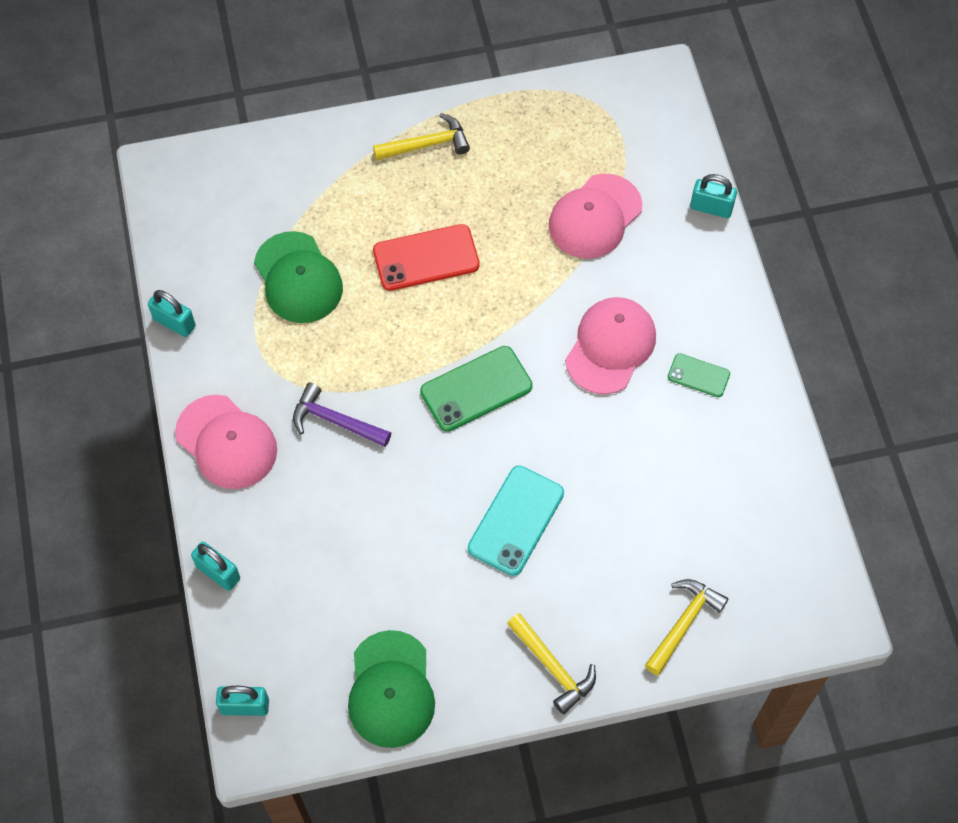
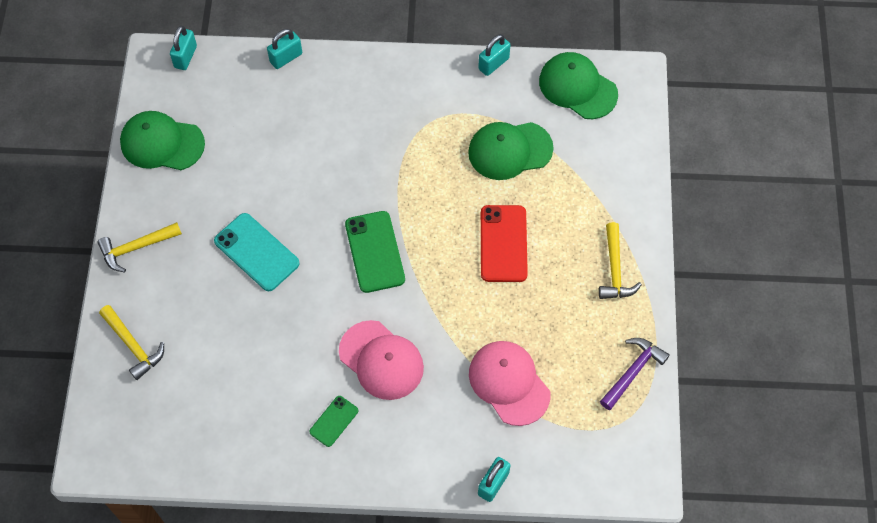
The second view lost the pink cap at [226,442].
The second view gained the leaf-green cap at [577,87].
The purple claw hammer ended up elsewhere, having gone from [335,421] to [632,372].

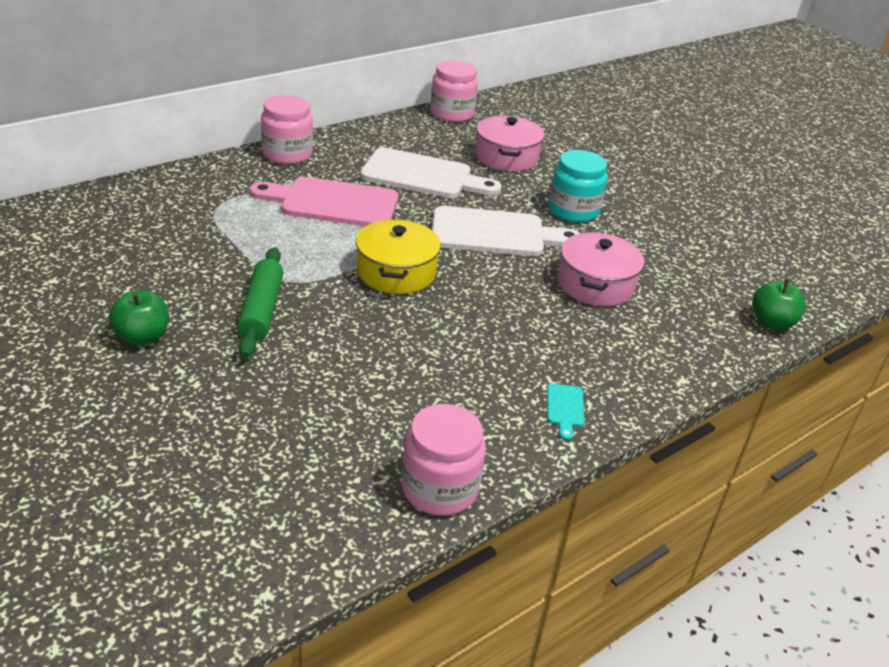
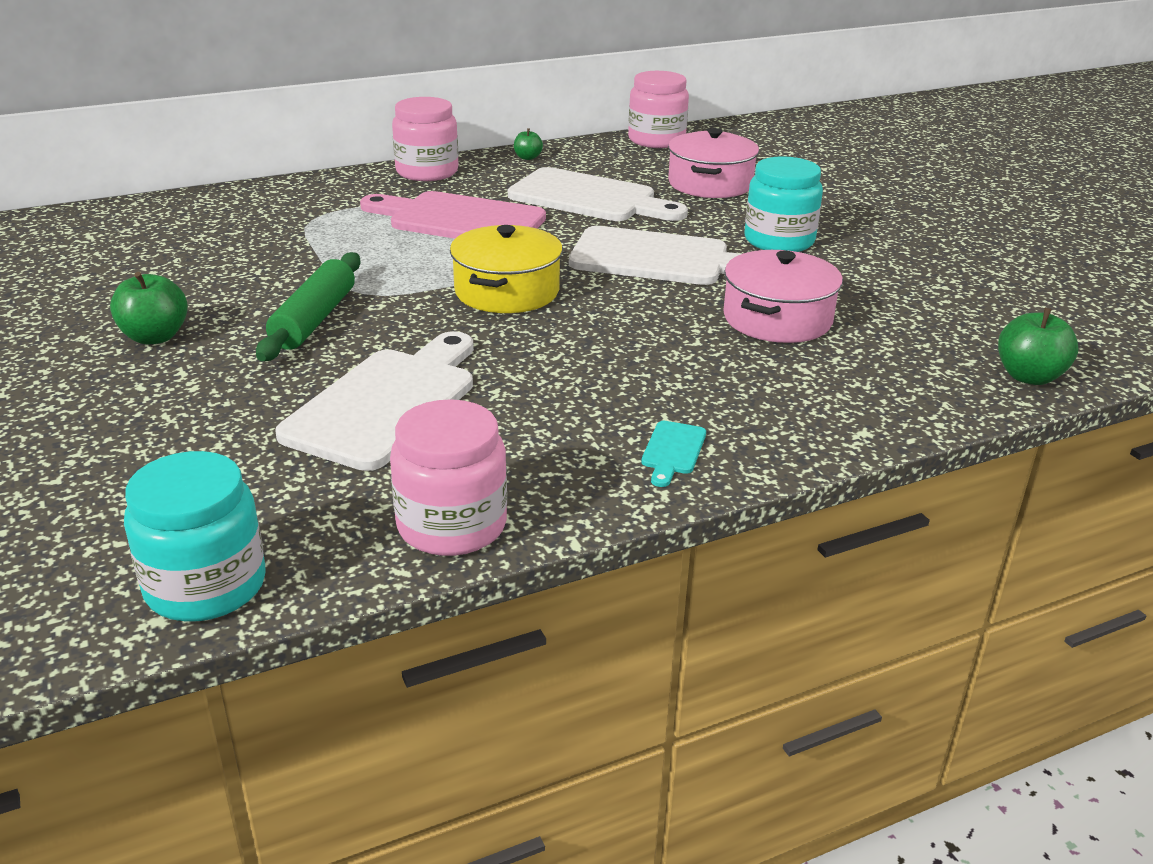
The second view gained the teal jam jar at [206,586].
The second view gained the pure white cutting board at [387,403].
The second view gained the leaf-green toy apple at [527,158].

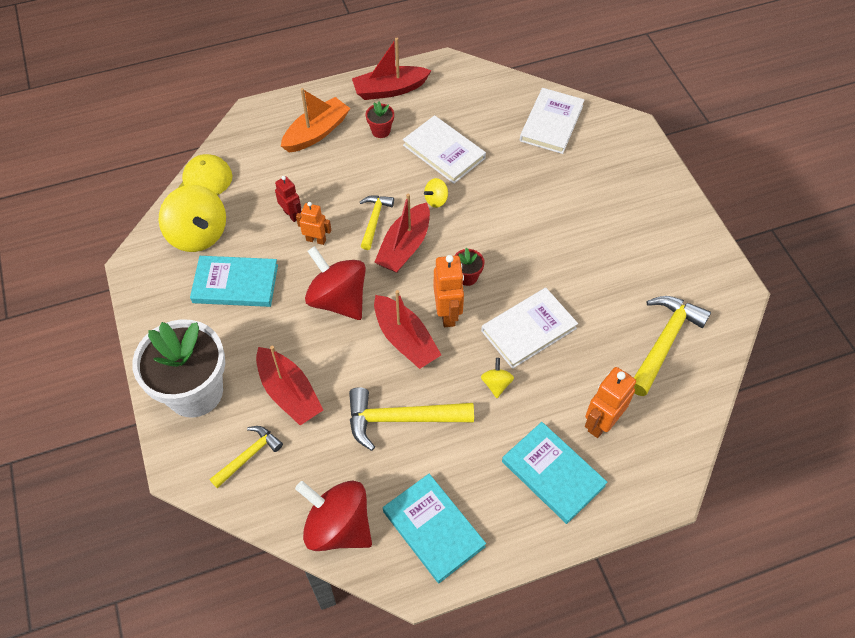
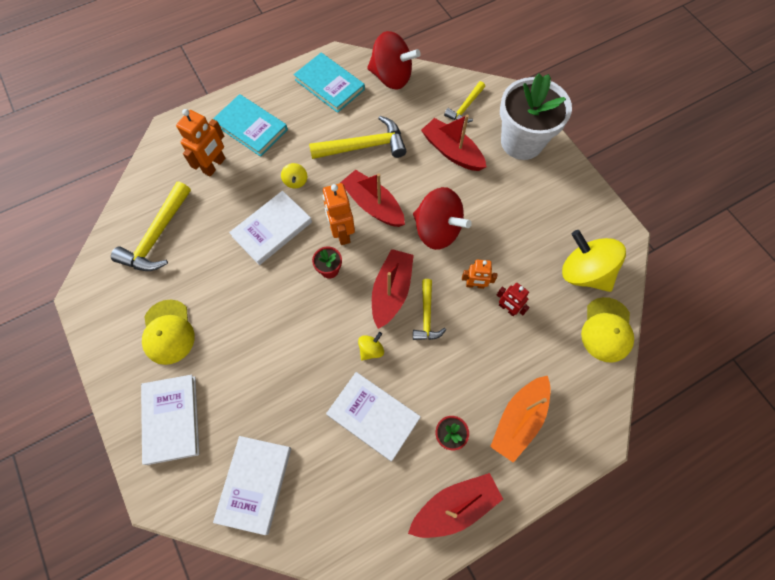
The second view lost the teal hardback at [235,283].
The second view gained the pure white hardback at [172,419].
The second view gained the golden cap at [168,332].

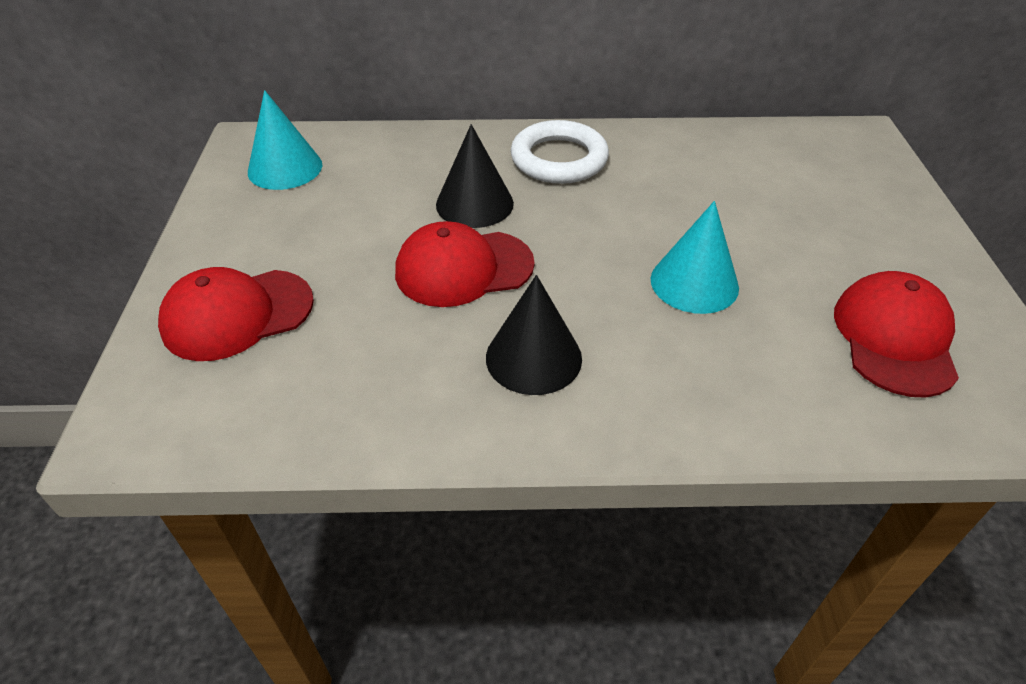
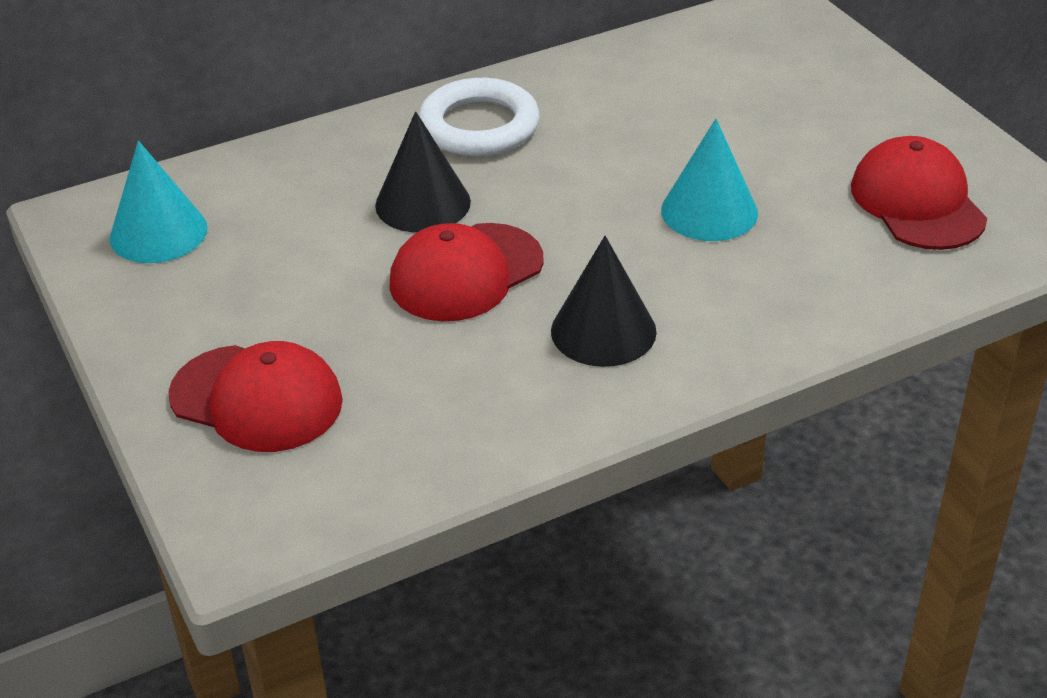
The crimson cap at [237,314] ended up facing another way, 105 degrees counterclockwise from before.

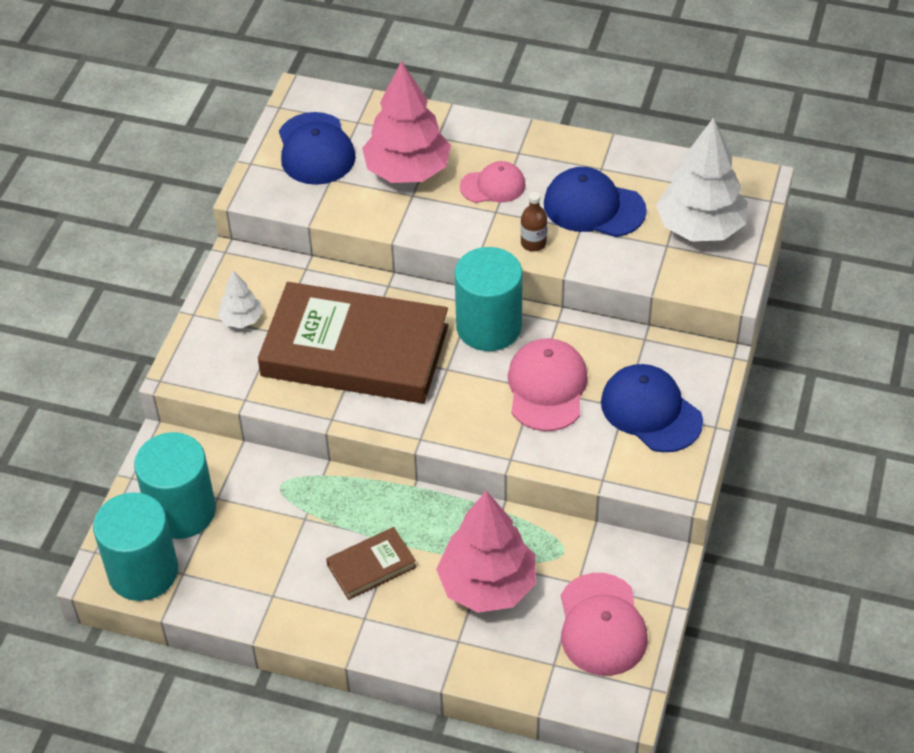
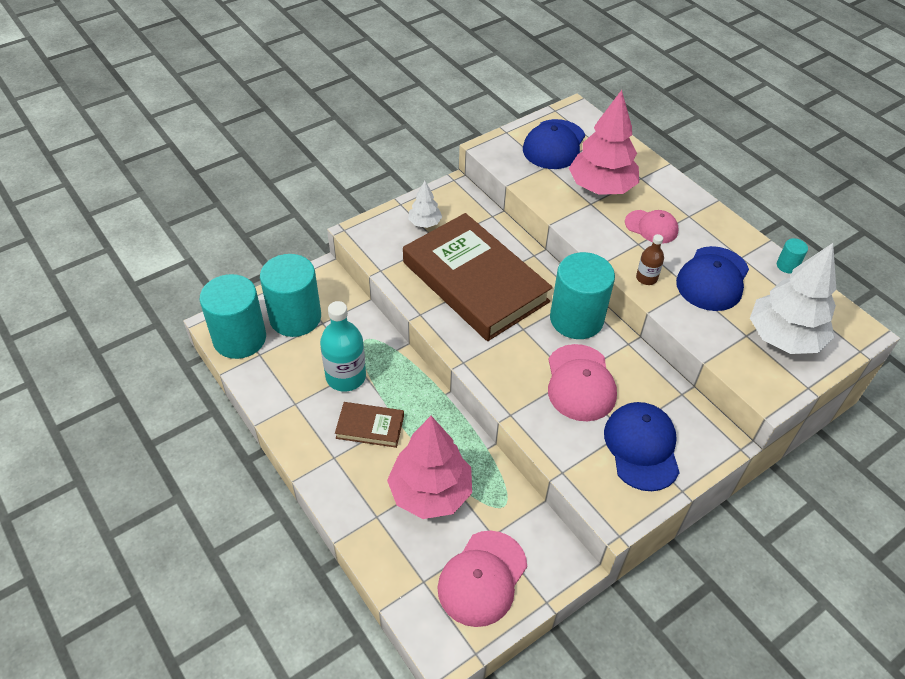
The second view gained the teal drink bottle at [346,377].
The second view gained the teal cylinder at [787,265].
The pink cap at [547,387] ended up facing another way, 135 degrees clockwise from before.
The royal blue cap at [593,207] ended up facing another way, 120 degrees counterclockwise from before.

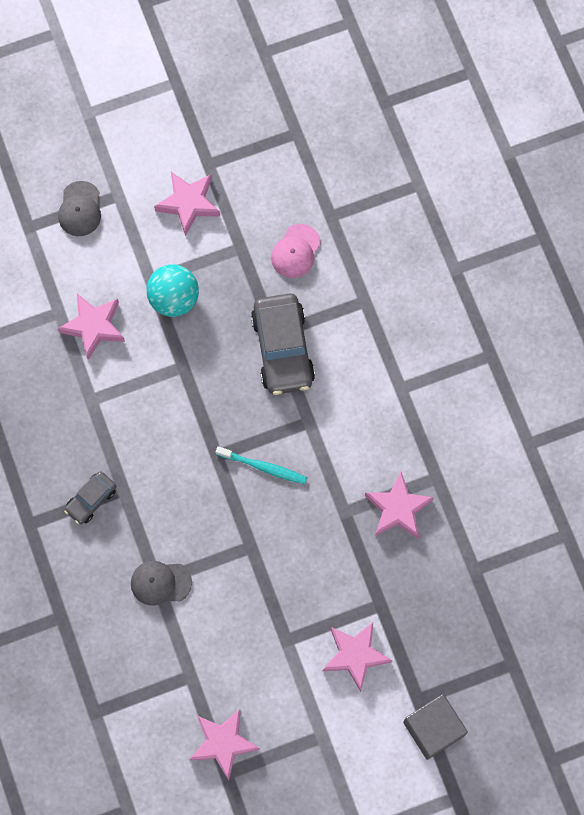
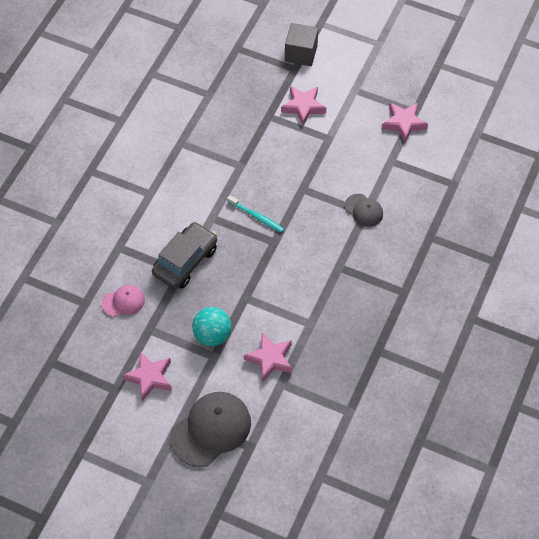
The second view lost the gray toy car at [91,500].
The second view lost the pink five-pointed star at [398,508].
The teal dental brush at [264,467] ended up facing another way, 150 degrees clockwise from before.
The size of the gray cap at [80,209] changed by a factor of 1.89.

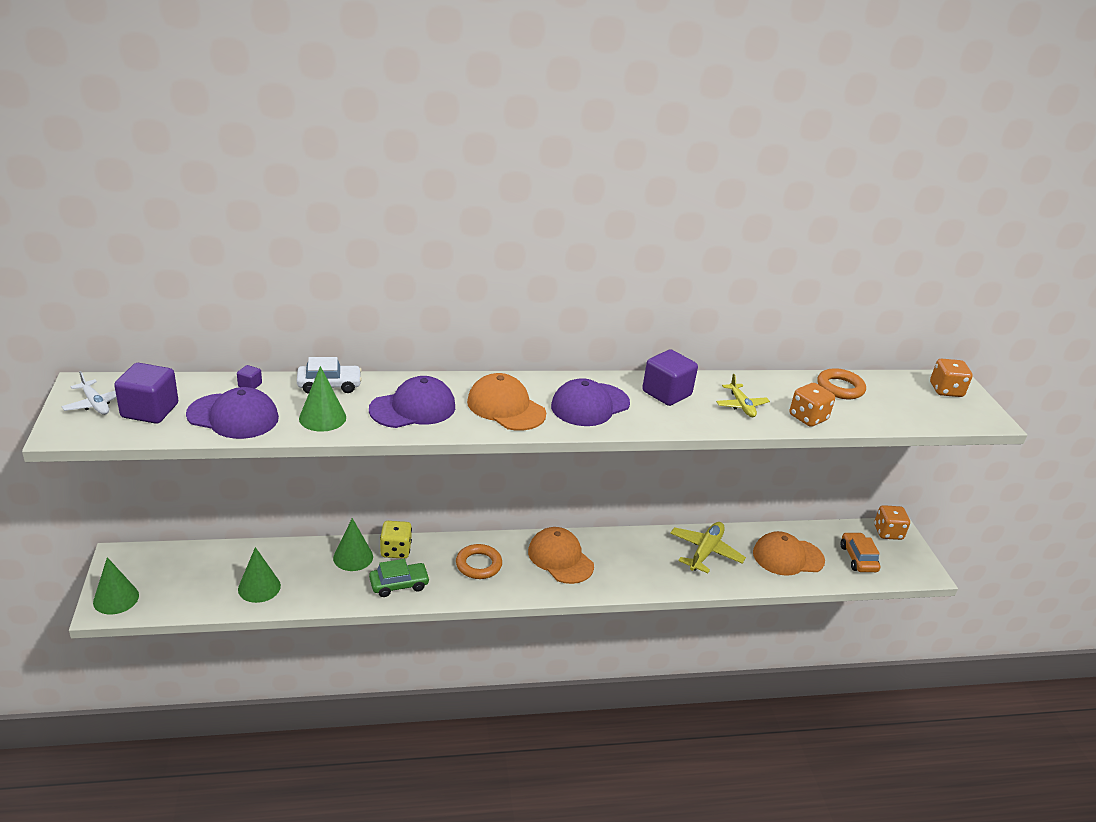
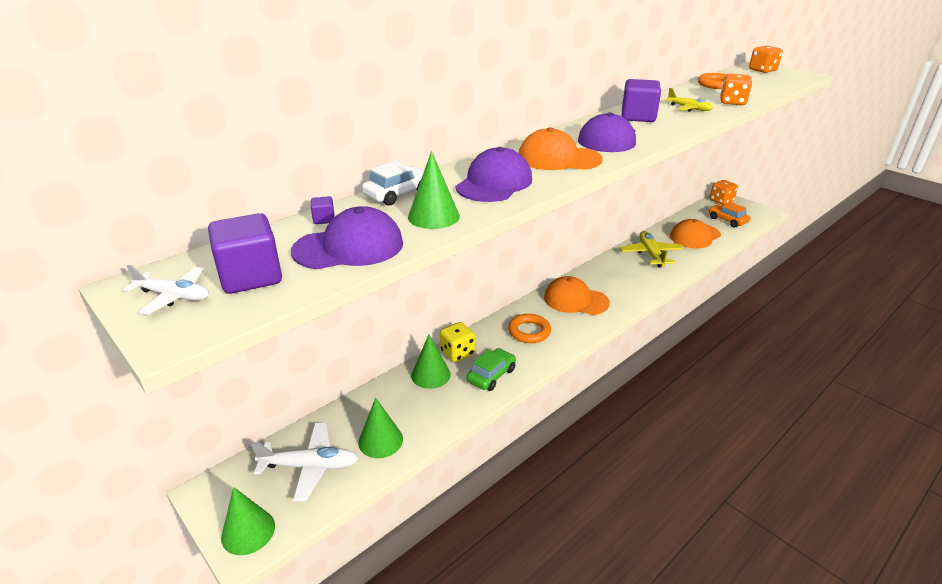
The second view gained the pure white aeroplane at [310,466].

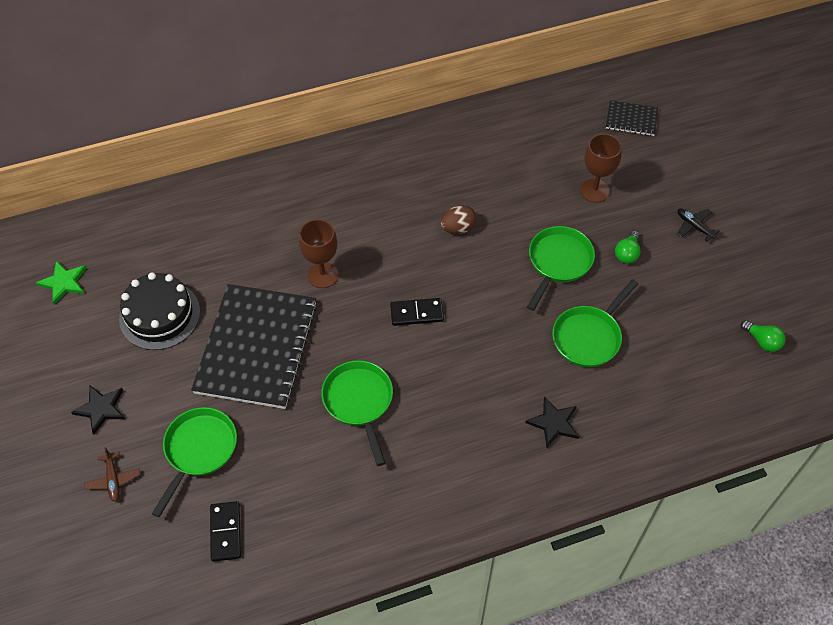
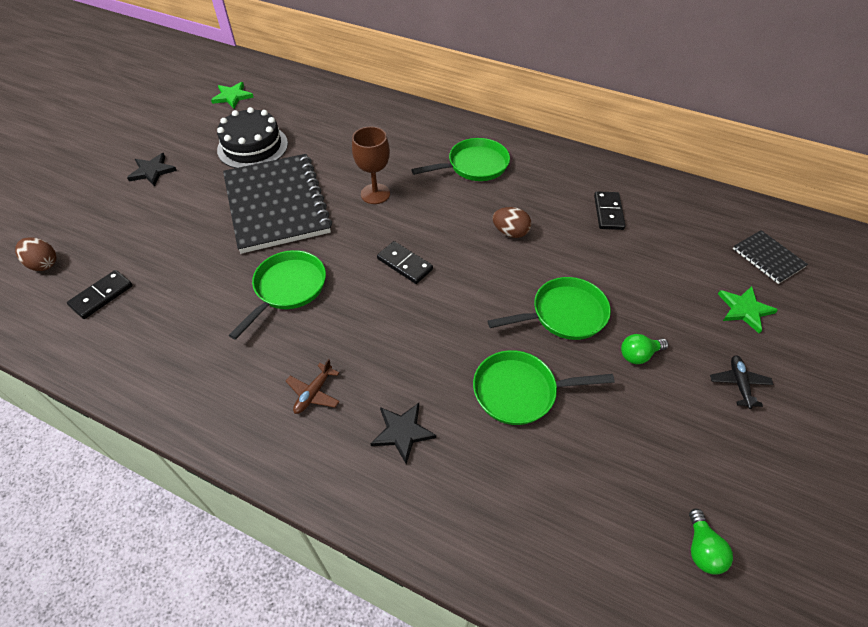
The second view lost the dark brown wine glass at [594,191].
The second view gained the dark brown toy egg at [43,264].
The second view gained the ebony domino piece at [608,212].
The second view gained the leaf-green five-pointed star at [744,309].
The dark brown aeroplane ended up elsewhere, having gone from [113,480] to [314,393].
The leaf-green skillet ended up elsewhere, having gone from [199,450] to [474,165].
The ebony notepad at [256,347] ended up facing another way, 75 degrees counterclockwise from before.

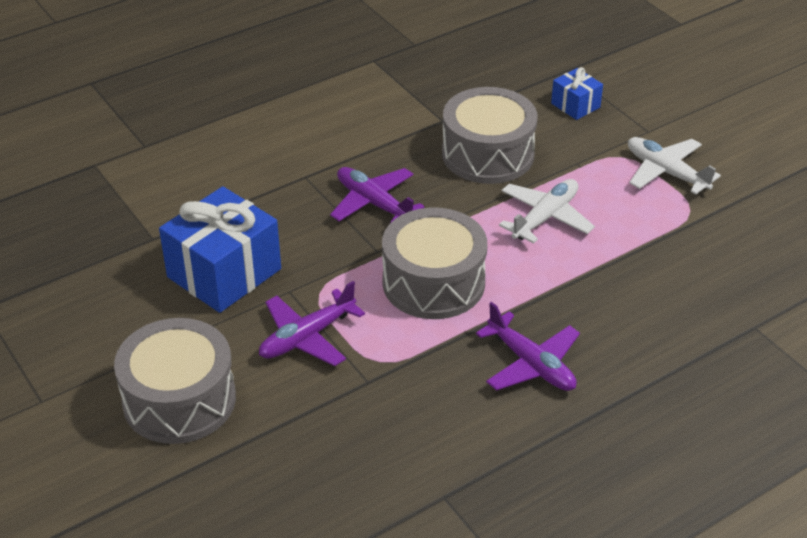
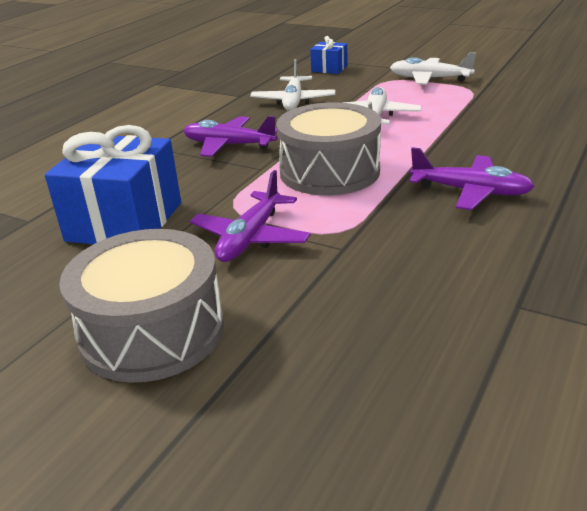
Where the gray toy drum stood at [487,154], the pure white aeroplane came to stand at [293,101].

